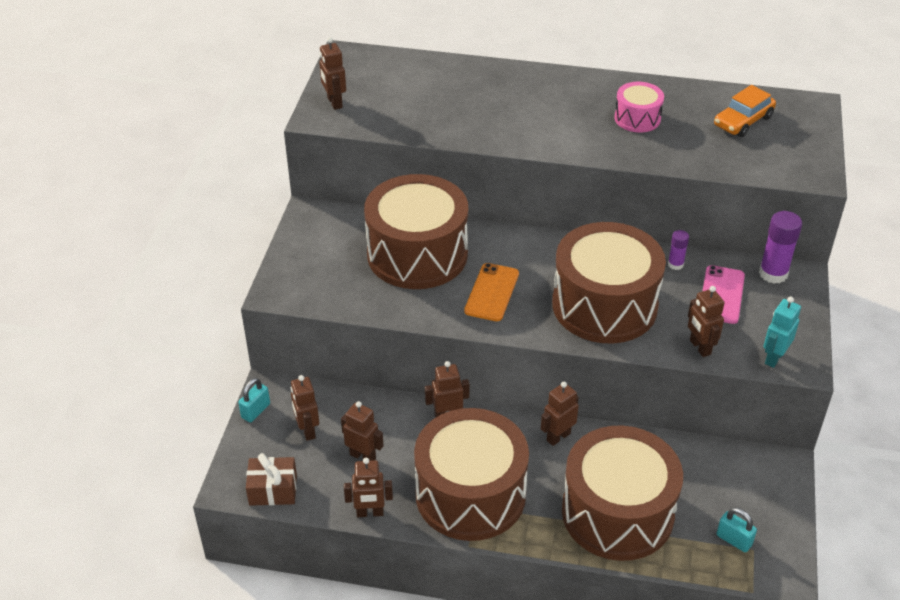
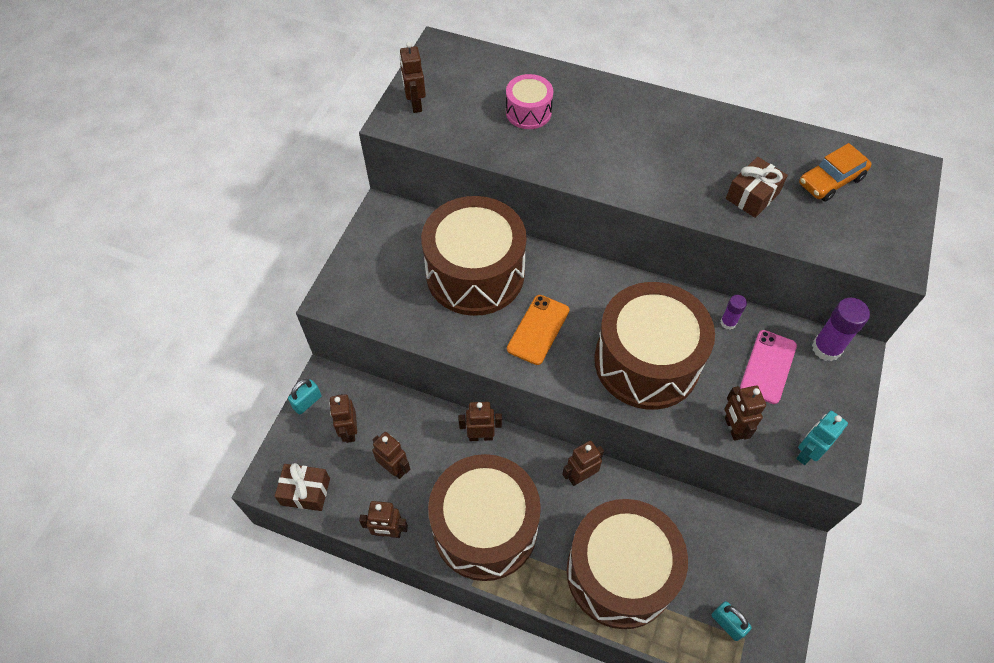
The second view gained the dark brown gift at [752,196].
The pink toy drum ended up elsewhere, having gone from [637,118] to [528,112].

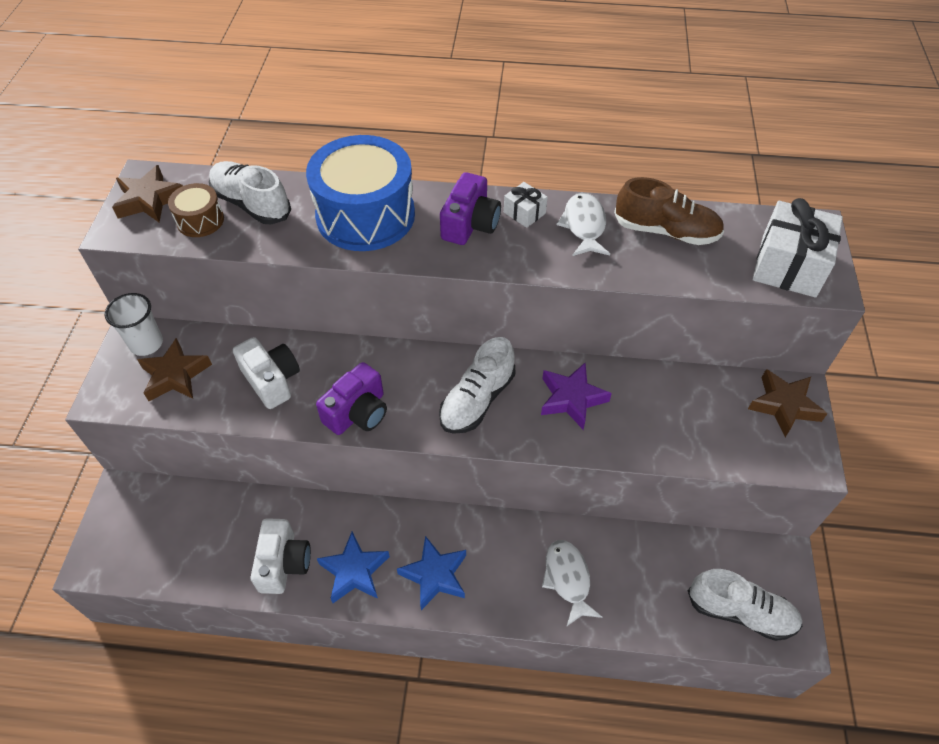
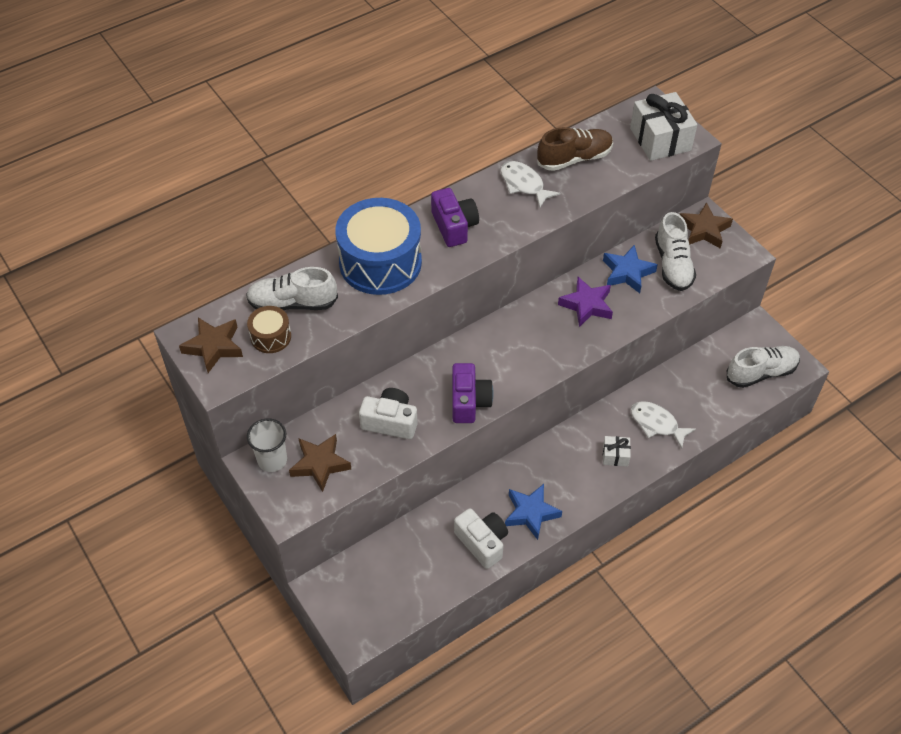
The royal blue five-pointed star ended up elsewhere, having gone from [435,575] to [627,272].
The pure white lace-up shoe ended up elsewhere, having gone from [477,400] to [673,265].
The pure white gift ended up elsewhere, having gone from [524,213] to [615,455].

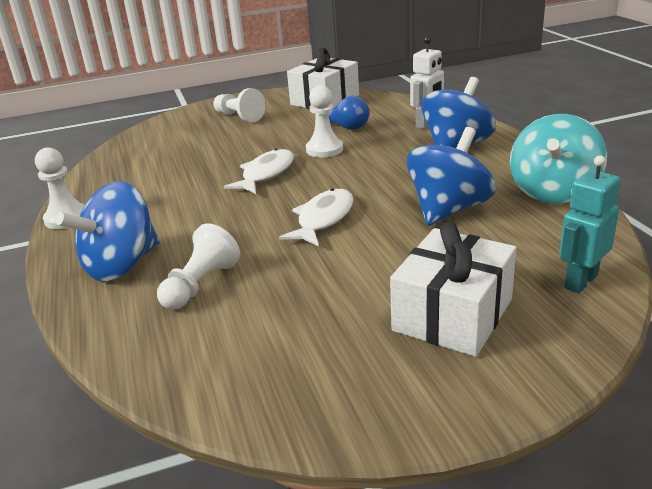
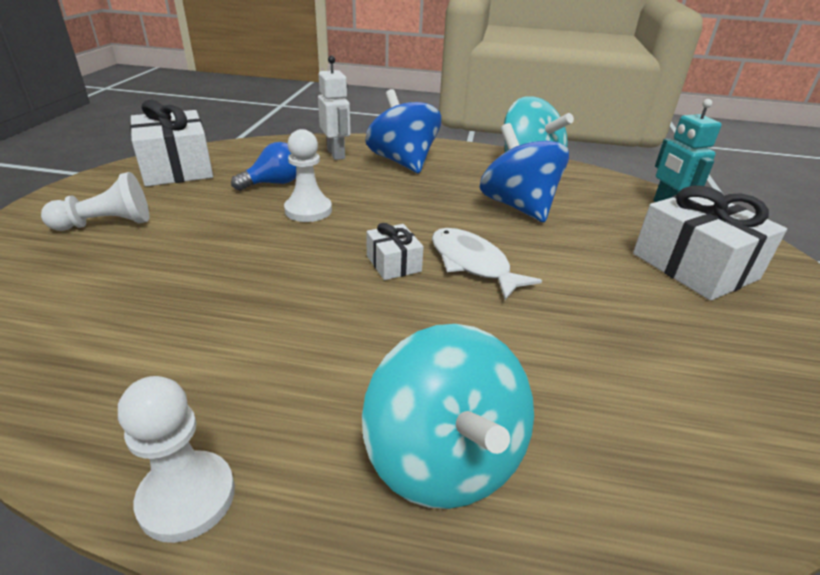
The second view lost the pure white chess pawn at [200,285].
The second view lost the pure white toy fish at [266,174].
The second view gained the pure white gift at [393,263].
What was the royal blue spinning top at [121,265] turned into the teal spinning top at [444,459].

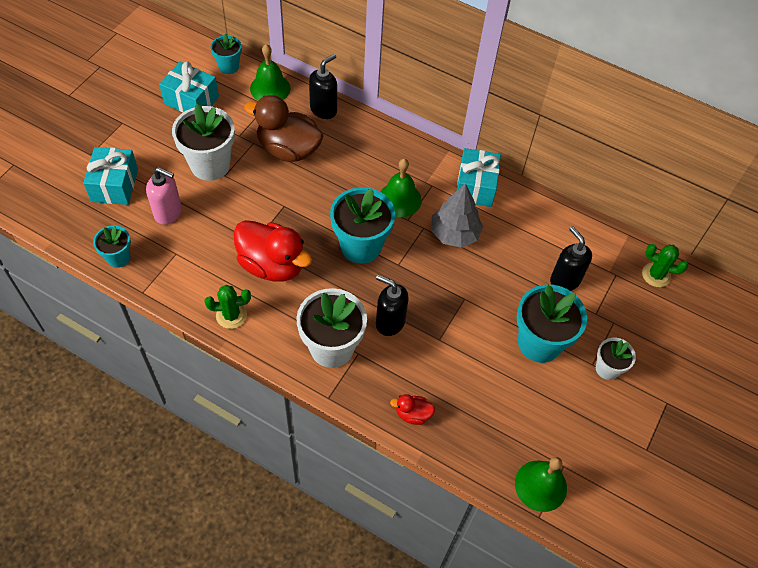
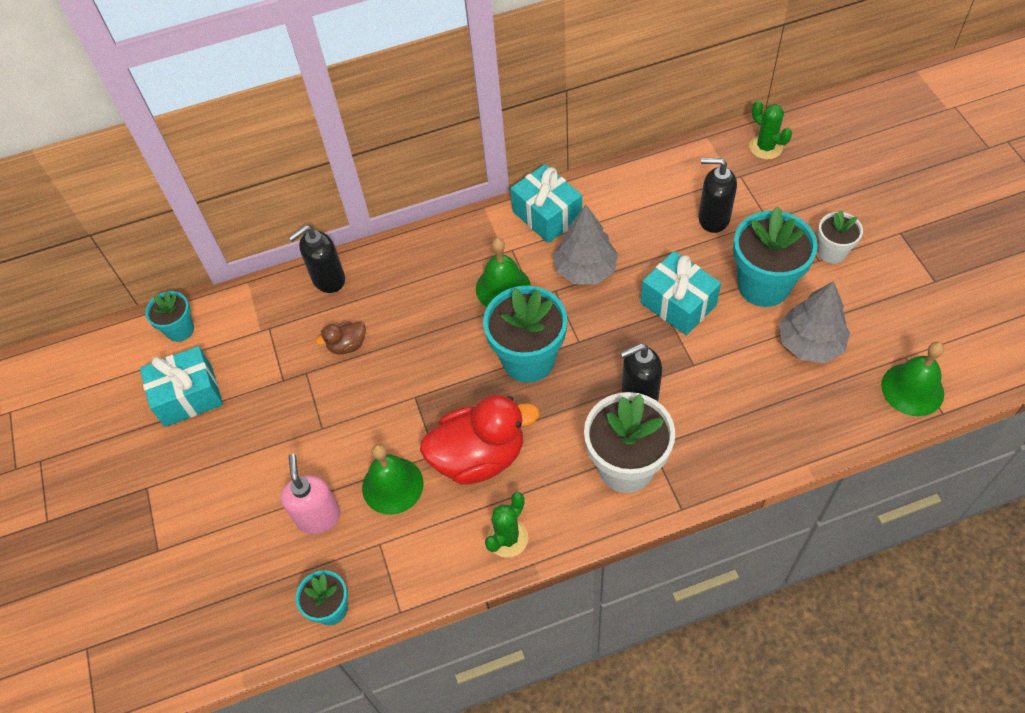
The second view lost the pure white potted plant at [210,165].
The second view lost the crimson rubber duck at [413,414].
The second view gained the gray tree at [810,343].
The teal gift ended up elsewhere, having gone from [115,185] to [678,304].
The leaf-green school bell ended up elsewhere, having gone from [270,88] to [392,485].
The pink soap dispenser at [168,213] ended up facing another way, 75 degrees counterclockwise from before.
The ebony soap dispenser at [323,109] ended up facing another way, 120 degrees counterclockwise from before.
The leaf-green cactus at [656,275] ended up facing another way, 75 degrees clockwise from before.
The size of the dark brown rubber duck at [288,149] changed by a factor of 0.46.

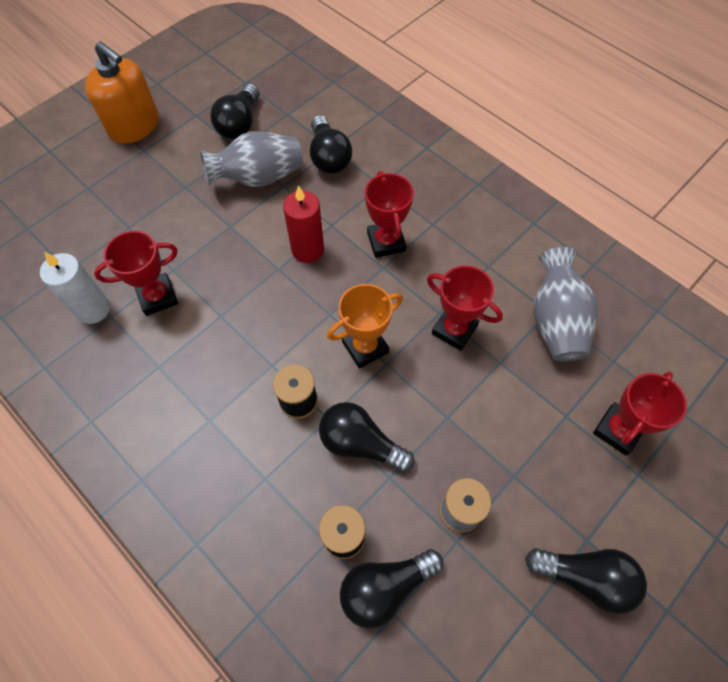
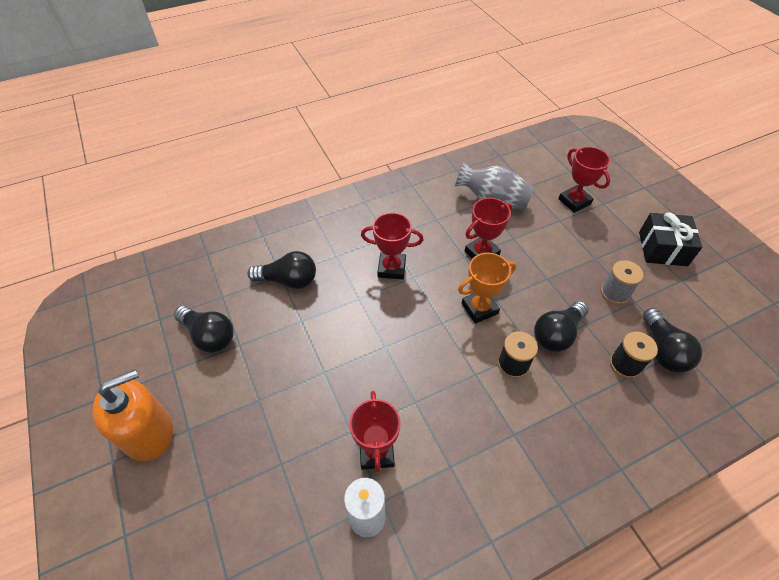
The second view lost the gray tall vase at [258,177].
The second view lost the crimson wax candle at [307,249].
Where the ebony light bulb stood at [584,577], the ebony gift came to stand at [662,248].
The orange trophy at [365,347] ended up facing another way, 75 degrees clockwise from before.

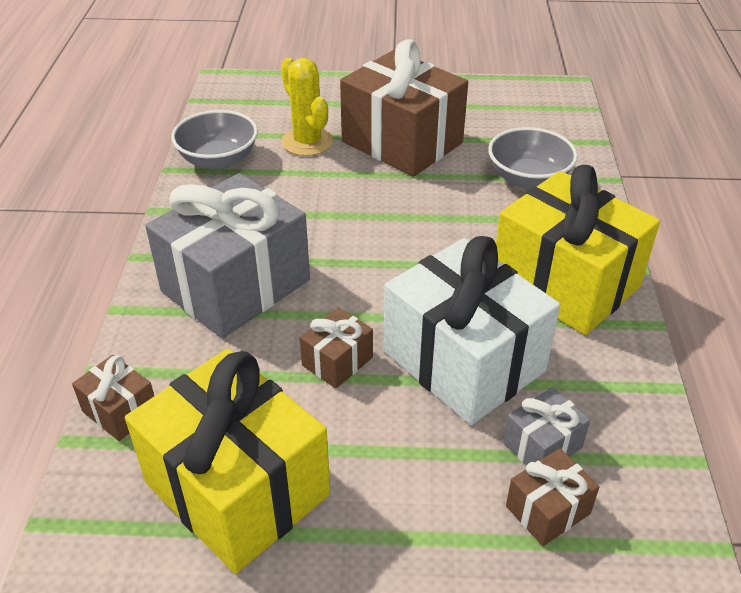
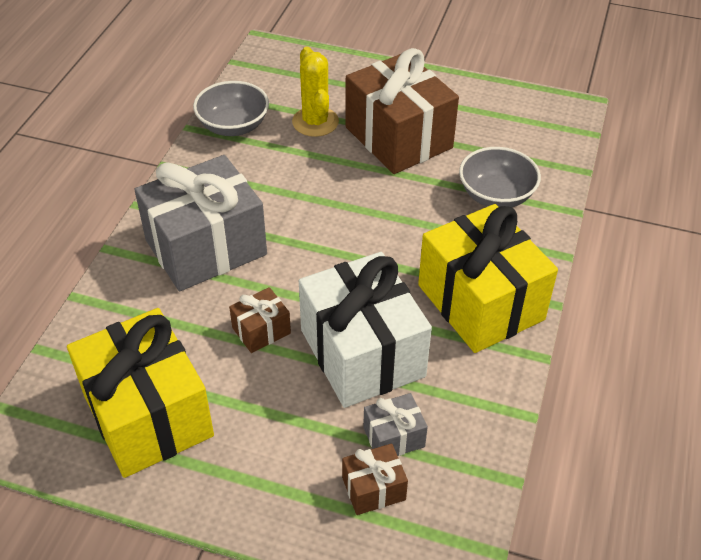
The second view lost the dark brown gift at [120,411].

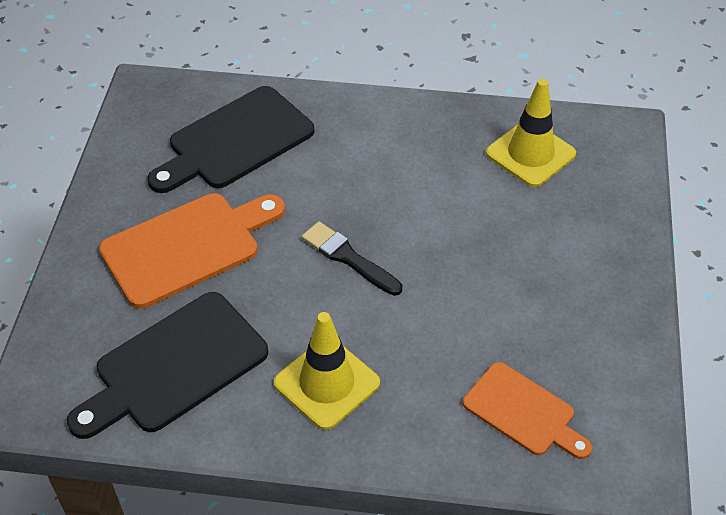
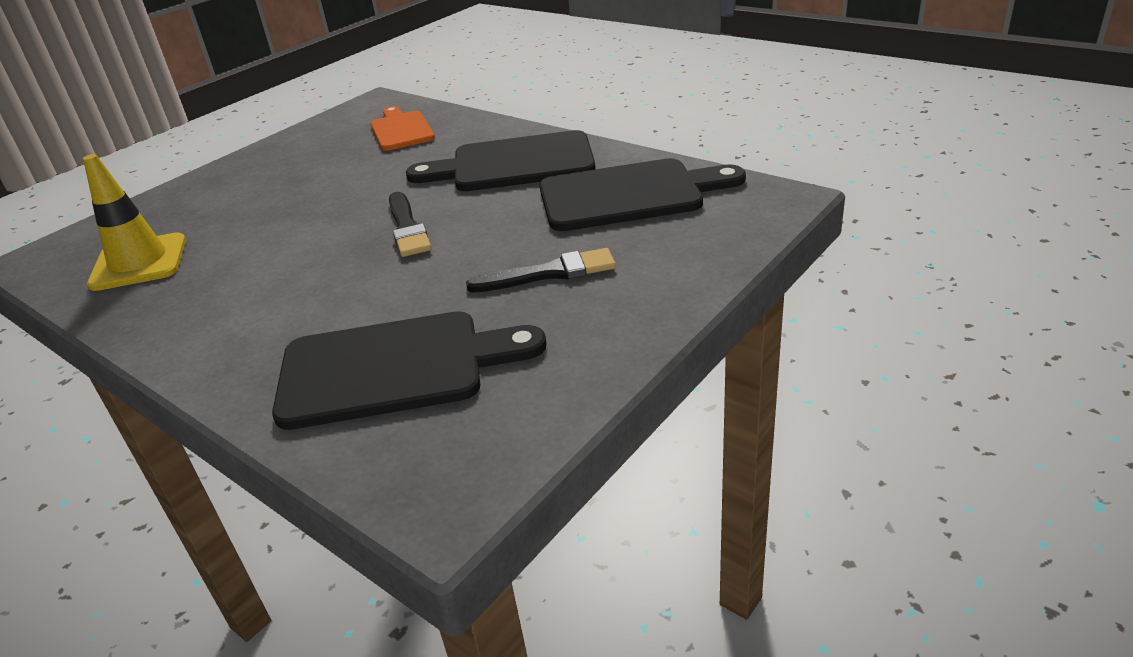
Where the orange cutting board stood at [187,247], the ebony paint brush came to stand at [549,273].
Where the golden road cone stood at [327,383], the ebony cutting board came to stand at [514,164].

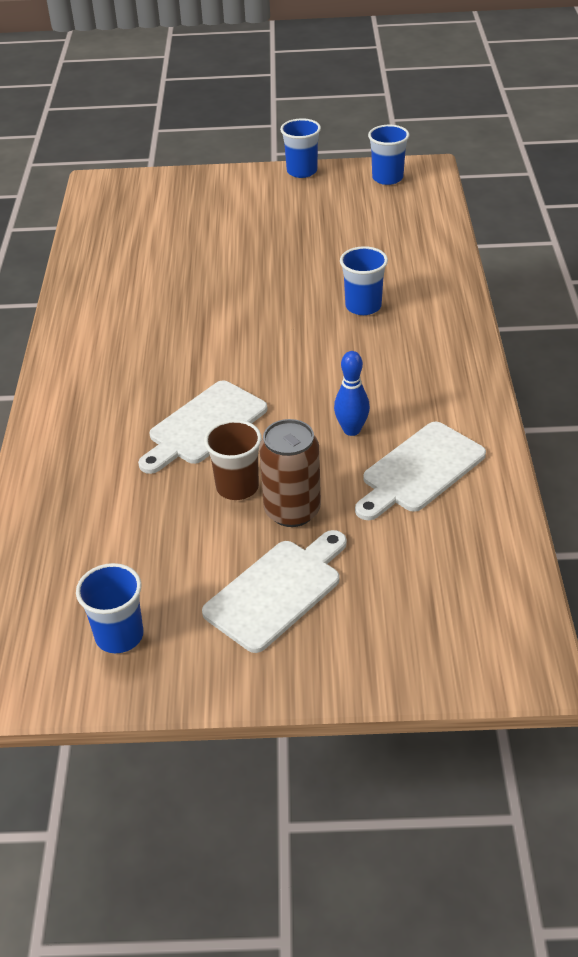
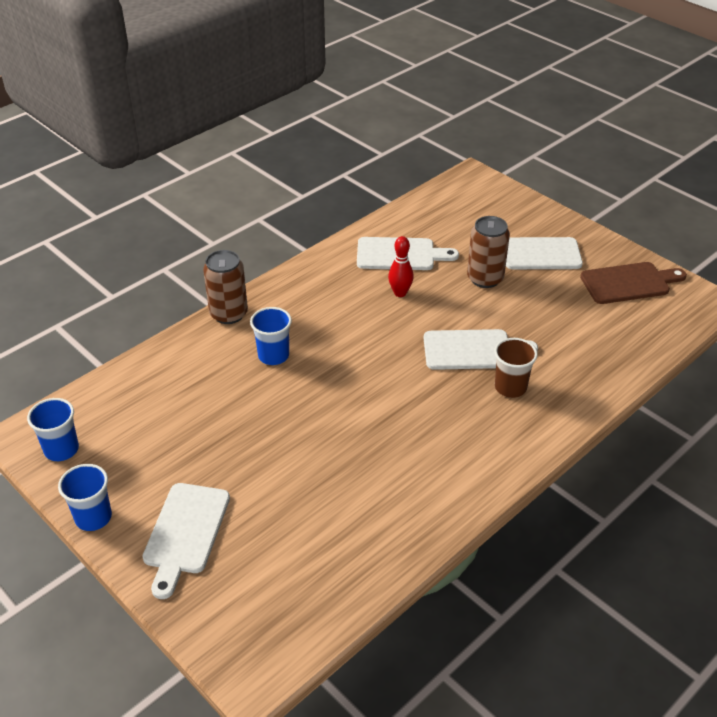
The second view gained the pure white cutting board at [185,533].
The second view gained the dark brown soda can at [229,314].
The dark brown cup ended up elsewhere, having gone from [237,487] to [510,387].
Where the royal blue cup stood at [119,636], the dark brown cutting board came to stand at [629,283].
What was the royal blue skittle at [351,430] turned into the crimson skittle at [400,293].

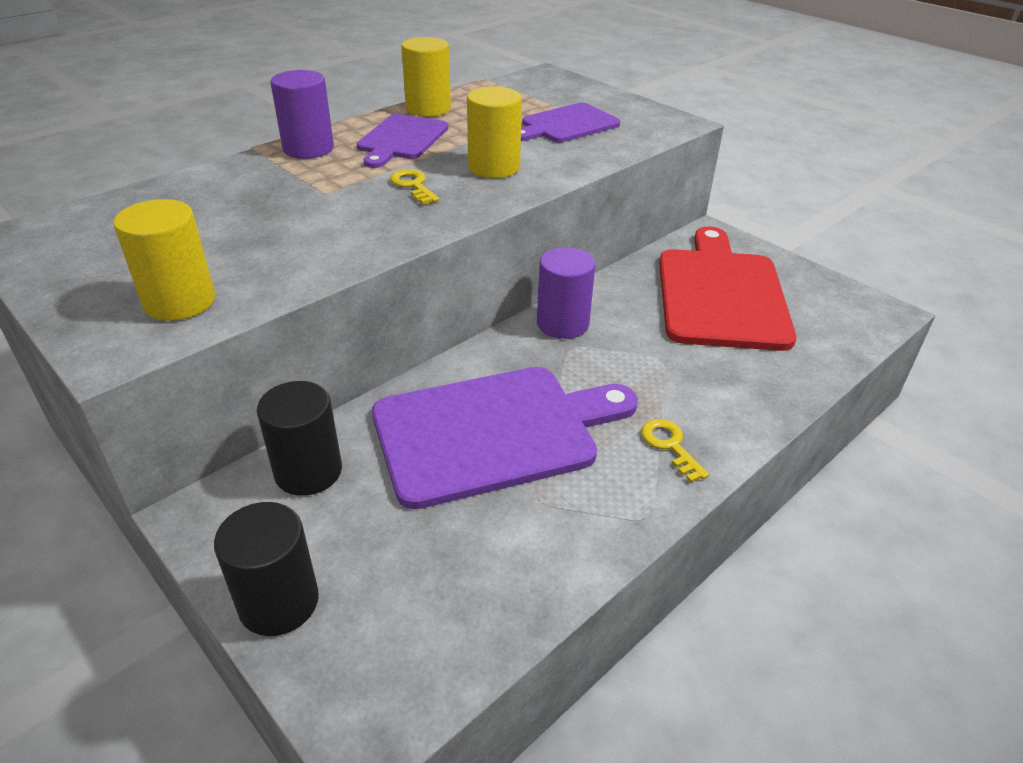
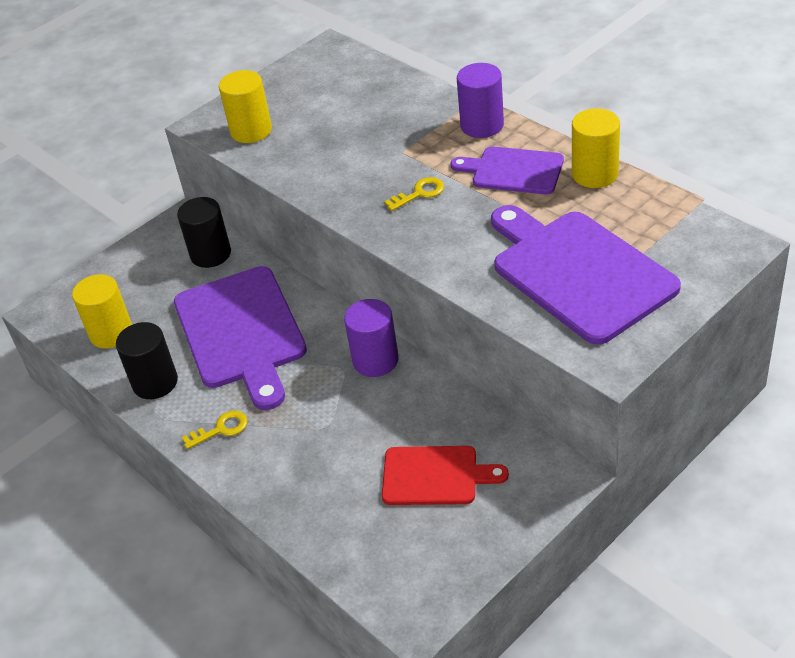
The ebony cylinder ended up elsewhere, having gone from [279,602] to [155,382].
The golden cylinder ended up elsewhere, having gone from [494,167] to [111,333].
The size of the purple cutting board at [567,125] changed by a factor of 1.75.
The size of the crimson cutting board at [720,294] changed by a factor of 0.57.

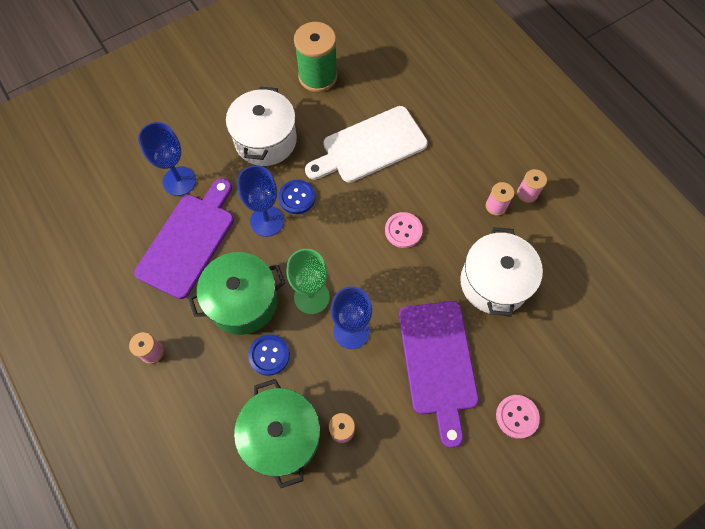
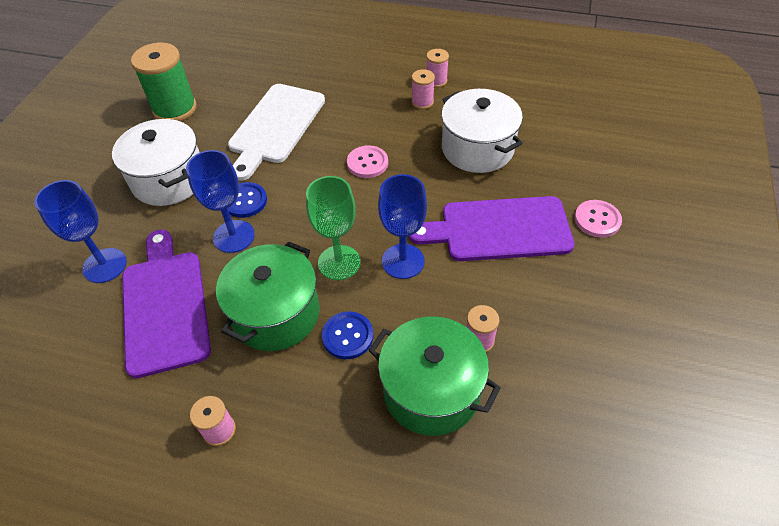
The purple cutting board at [438,363] ended up facing another way, 135 degrees clockwise from before.

